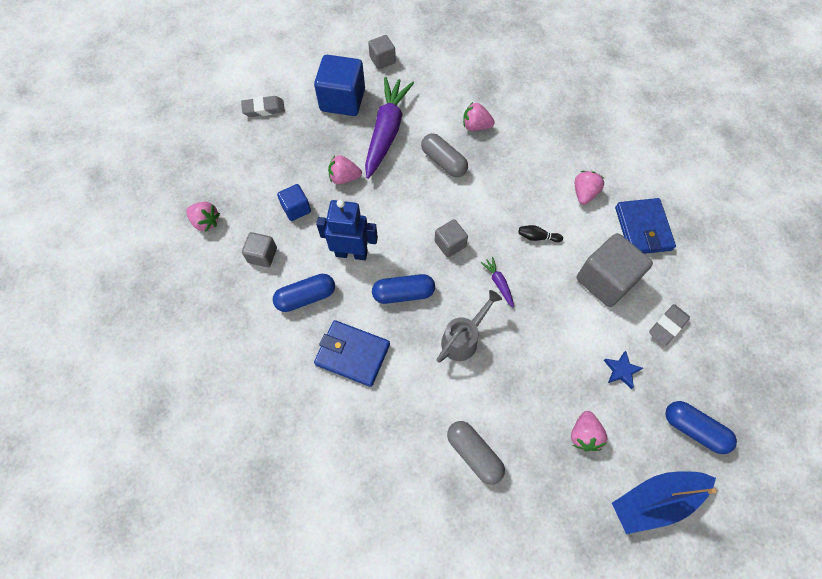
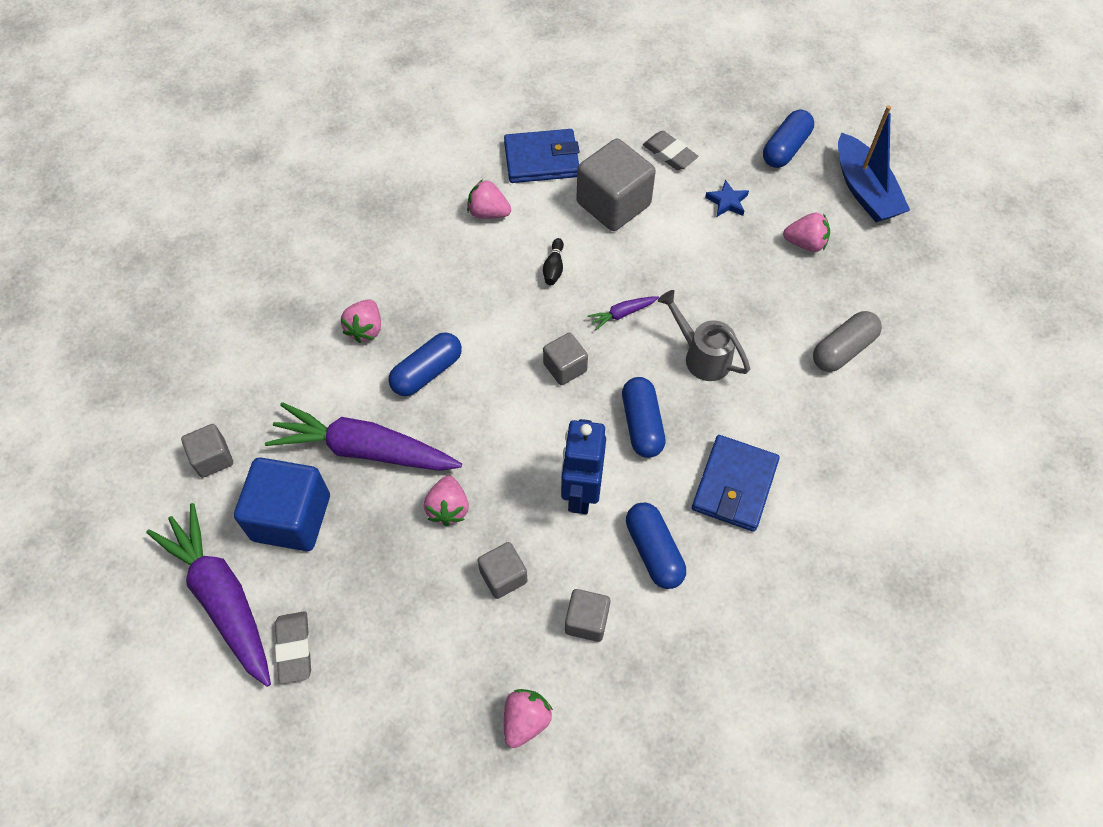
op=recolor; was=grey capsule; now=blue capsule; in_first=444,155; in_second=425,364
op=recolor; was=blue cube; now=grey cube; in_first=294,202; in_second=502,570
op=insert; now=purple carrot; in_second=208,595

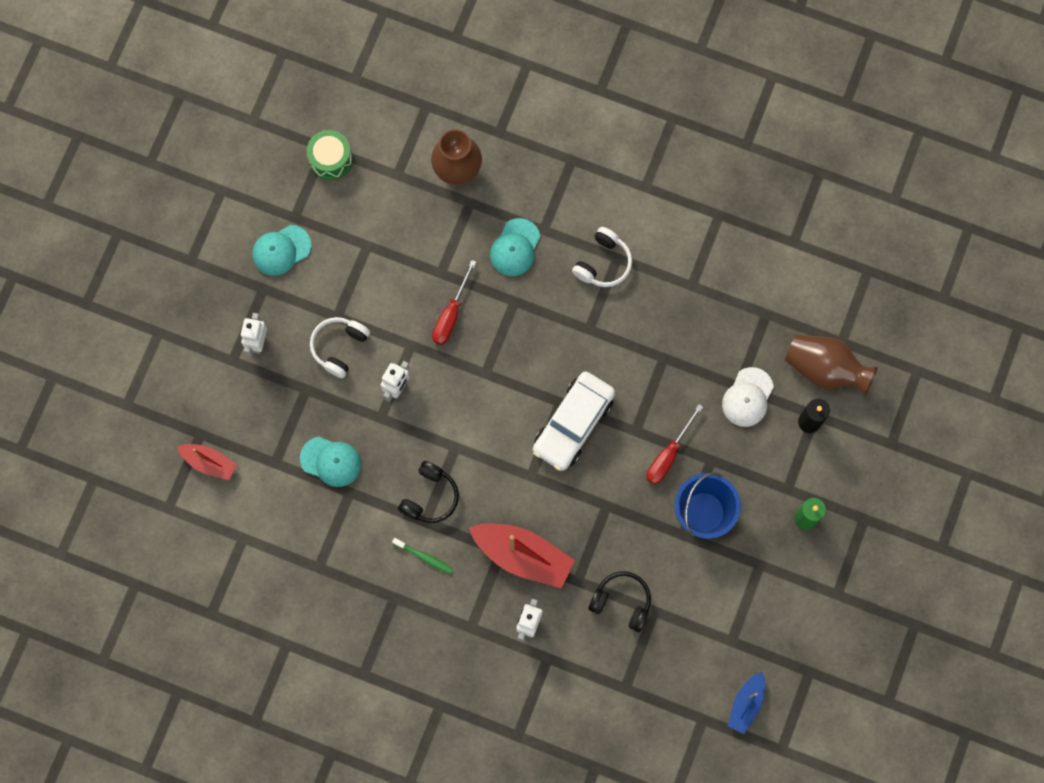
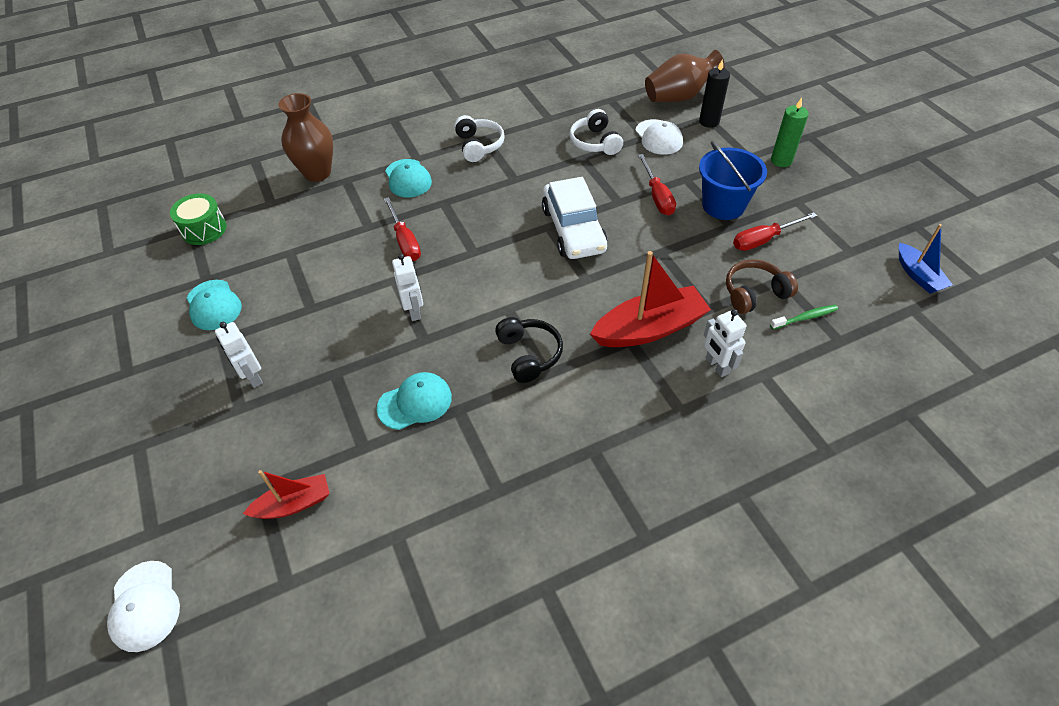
op=rotate; was=turquoise cap; in_first=281,250; in_second=214,305; clockwise=-45
op=move; was=white headphones; in_first=340,347; in_second=596,132
op=move; was=green toothbrush; in_first=422,556; in_second=804,317
op=recolor; was=black headphones; now=brown headphones; in_first=619,601; in_second=762,286
op=insert; now=red screwdriver; in_second=775,231
op=insert; now=white cap; in_second=143,606

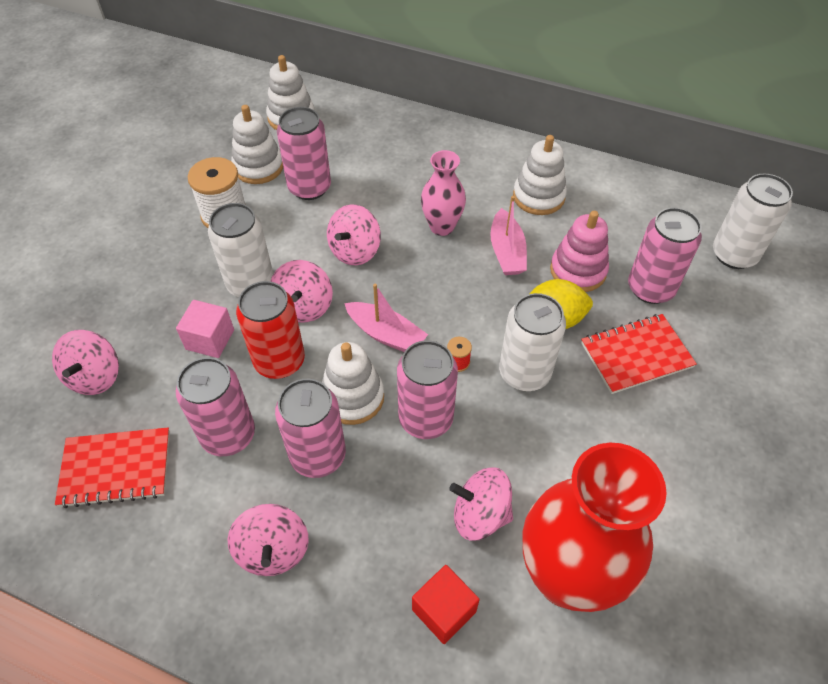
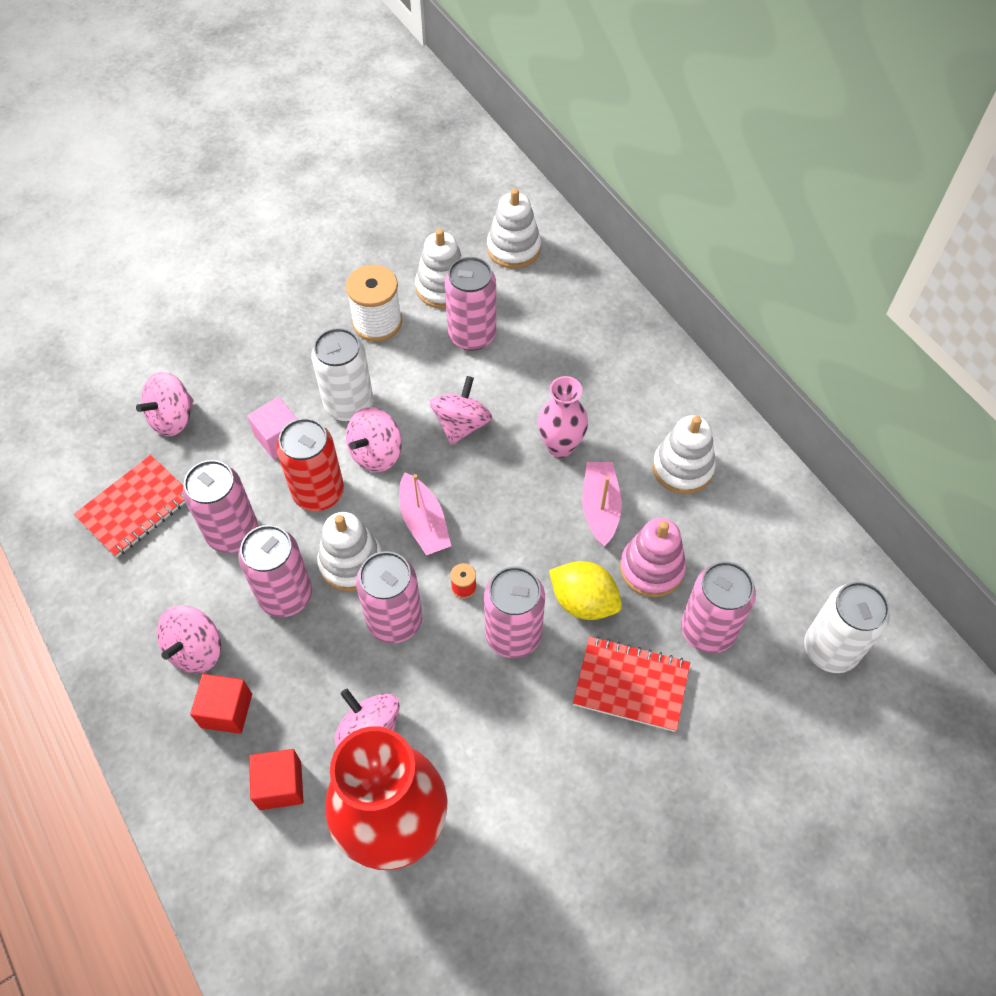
op=rotate; was=pink boat; in_first=508,235; in_second=602,504; clockwise=150
op=rotate; was=pink spinning top; in_first=354,235; in_second=461,410; clockwise=135
op=recolor; was=white can; now=pink can; in_first=532,342; in_second=514,612
op=rotate; was=red notebook; in_first=112,467; in_second=130,506; clockwise=-75
op=insert; now=red cube; in_second=221,704

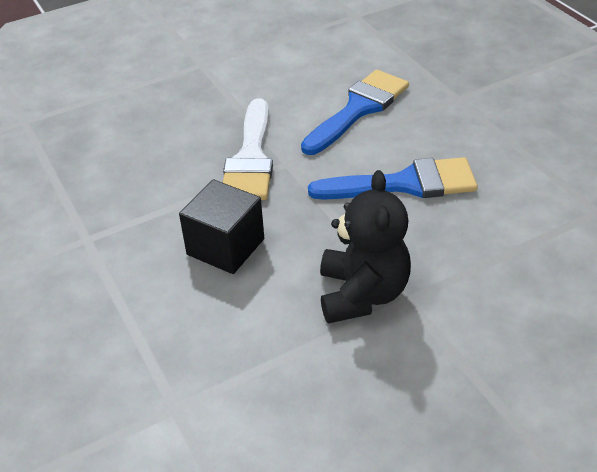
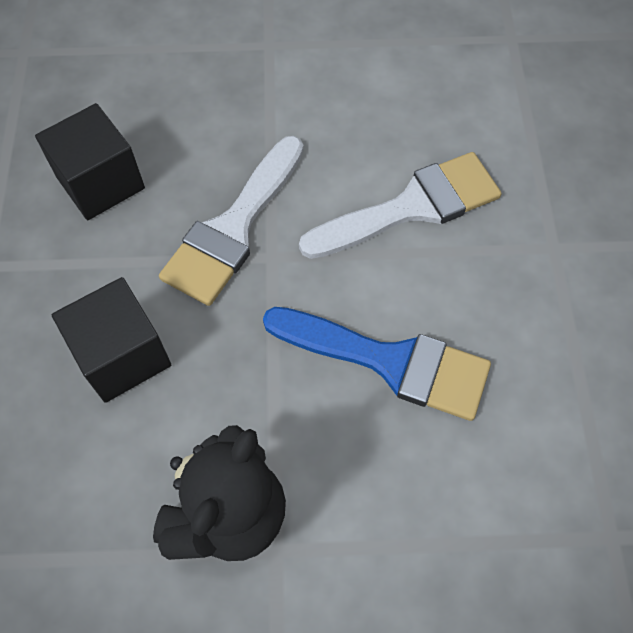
op=recolor; was=blue brush; now=white brush; in_first=355,112; in_second=400,205
op=insert; now=black cube; in_second=90,161

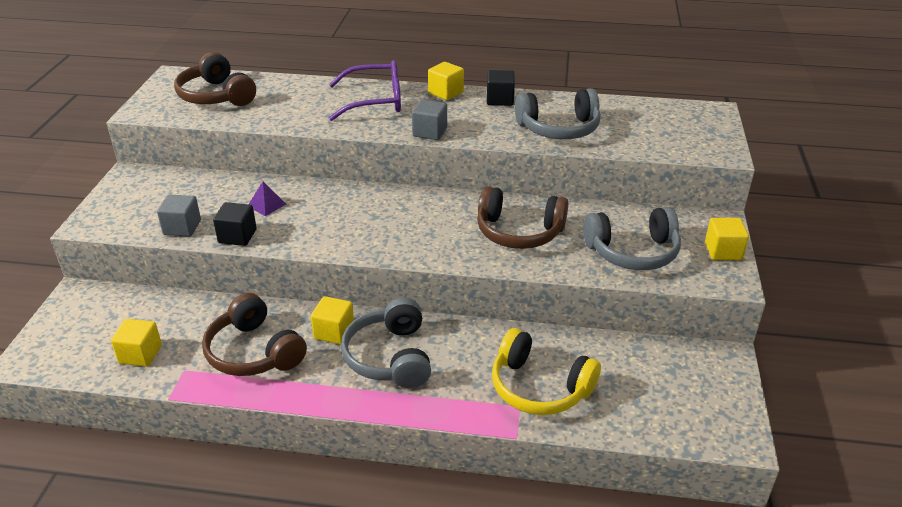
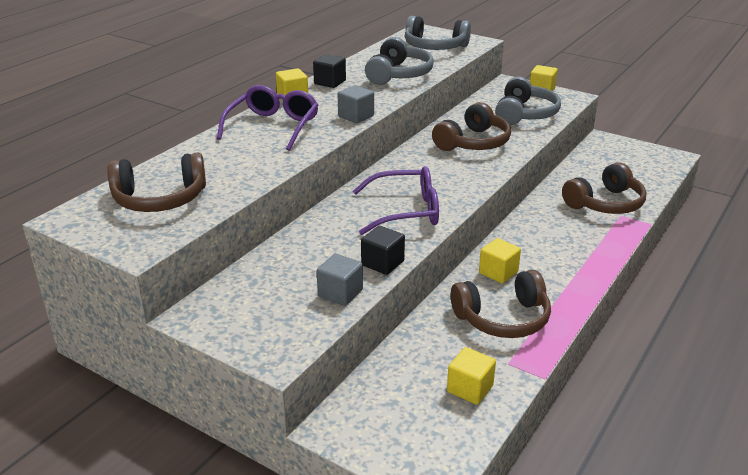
op=delete; was=purple pyramid; in_first=267,199
op=move; was=grey headphones; in_first=386,343; in_second=438,33
op=recolor; was=yellow headphones; now=brown headphones; in_first=546,371; in_second=604,188
op=insert; now=purple glasses; in_second=396,200

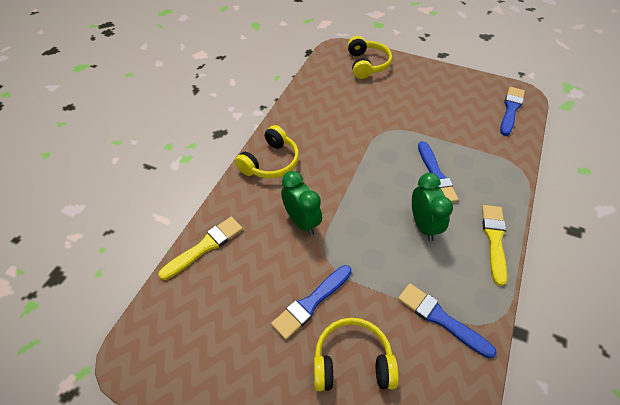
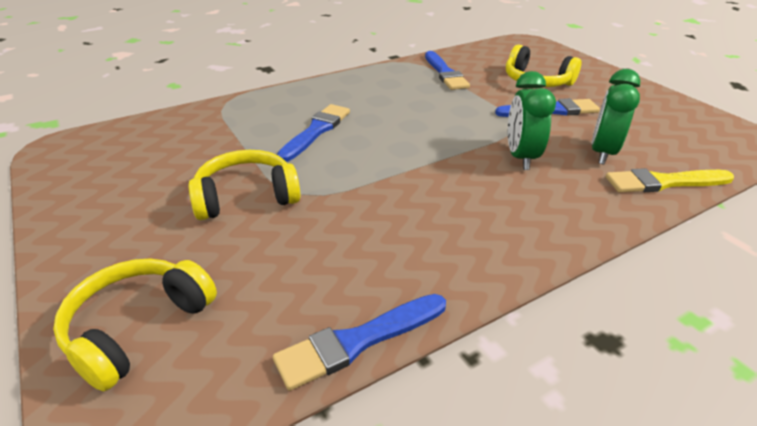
op=move; was=blue brush; in_first=512,111; in_second=359,342
op=move; was=yellow headphones; in_first=267,151; in_second=244,185
op=move; was=green clock; in_first=432,207; in_second=616,116
op=delete; was=yellow brush; in_first=494,245

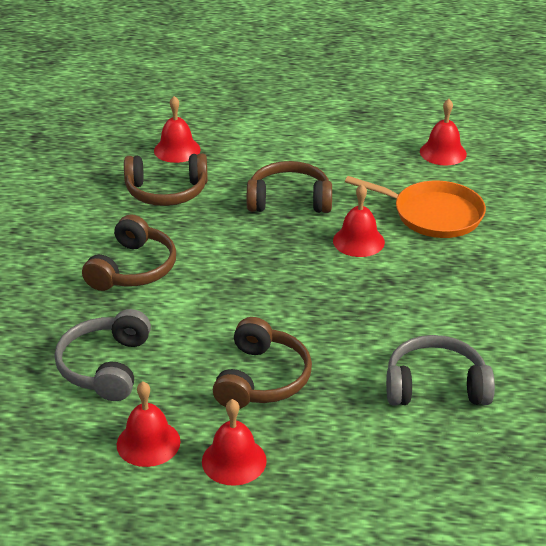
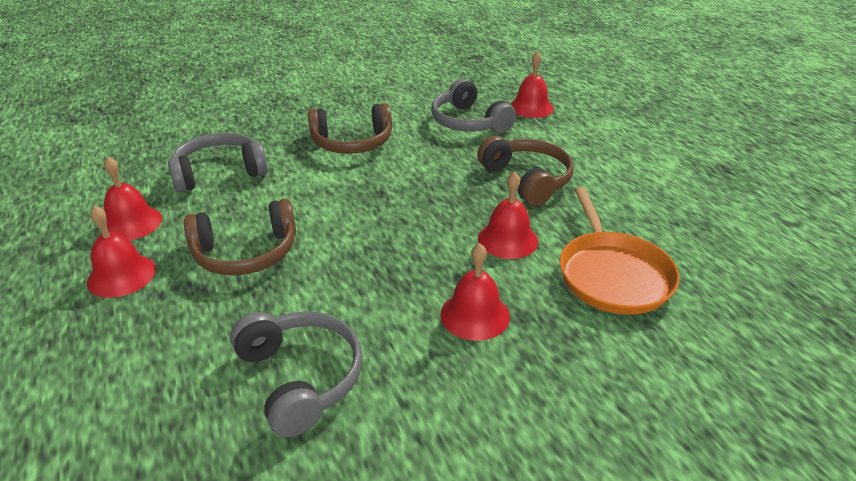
op=move; was=red bell; in_first=443,132; in_second=475,292
op=recolor; was=brown headphones; now=grey headphones; in_first=166,179; in_second=473,106

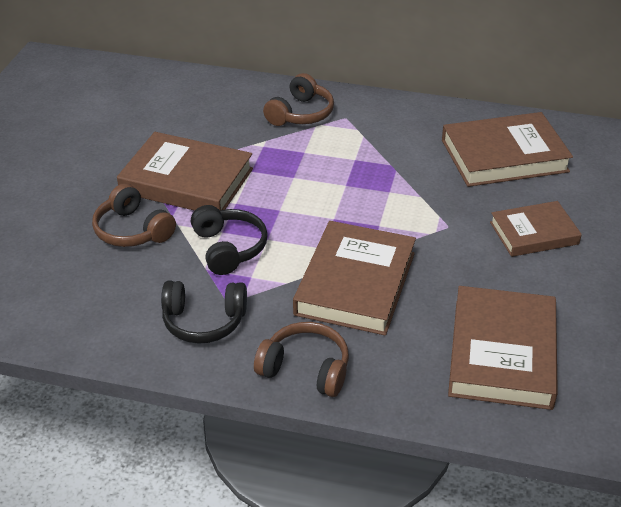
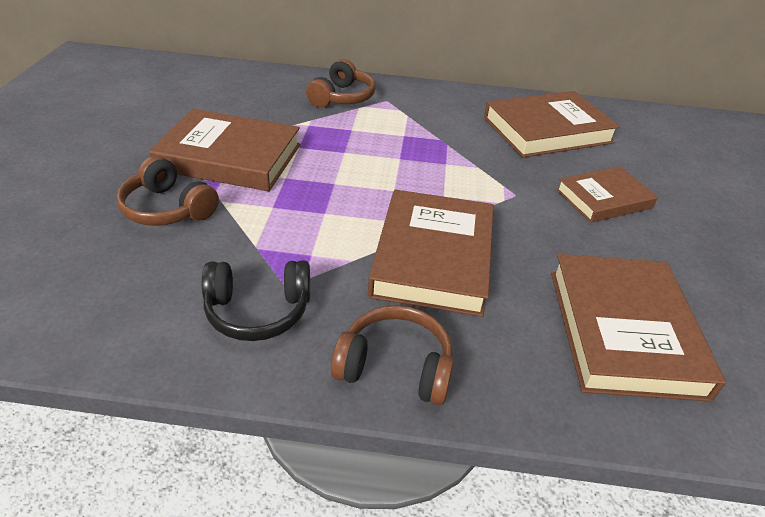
op=delete; was=black headphones; in_first=229,240

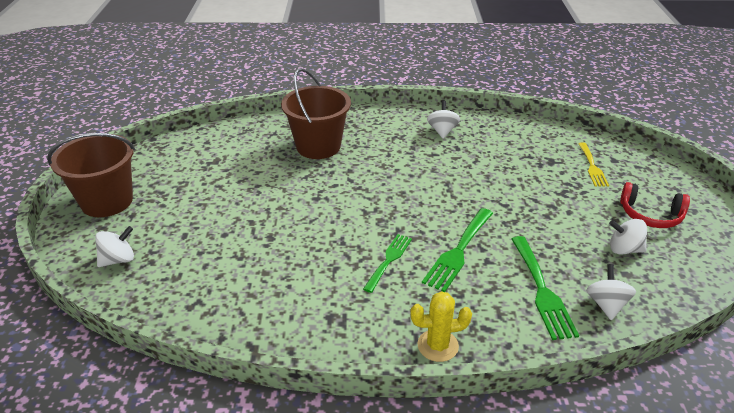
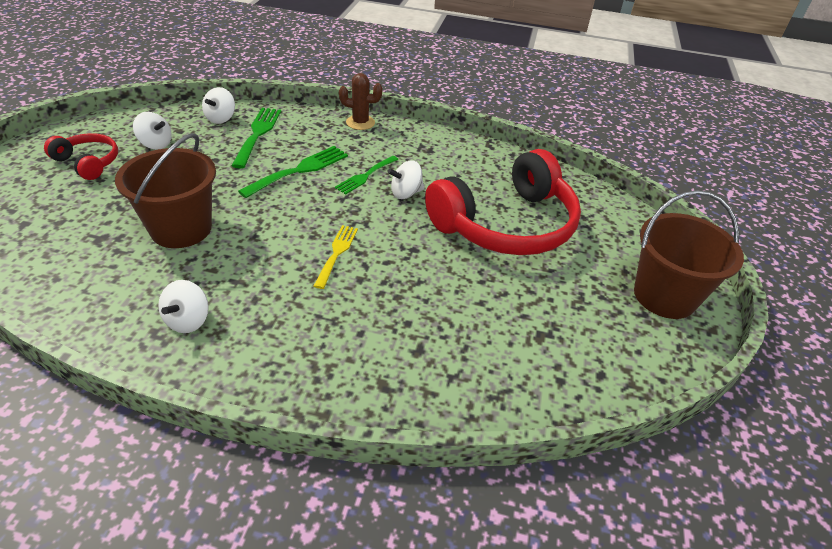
op=move; was=brown bucket; in_first=316,113; in_second=165,190
op=move; was=yellow fork; in_first=593,164; in_second=336,257
op=move; was=white spinning top; in_first=114,246; in_second=406,180
op=recolor; was=yellow cactus; now=brown cactus; in_first=441,326; in_second=361,101
op=insert; now=red headphones; in_second=503,202

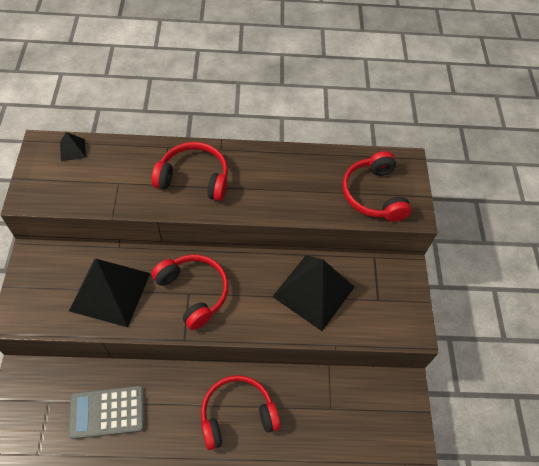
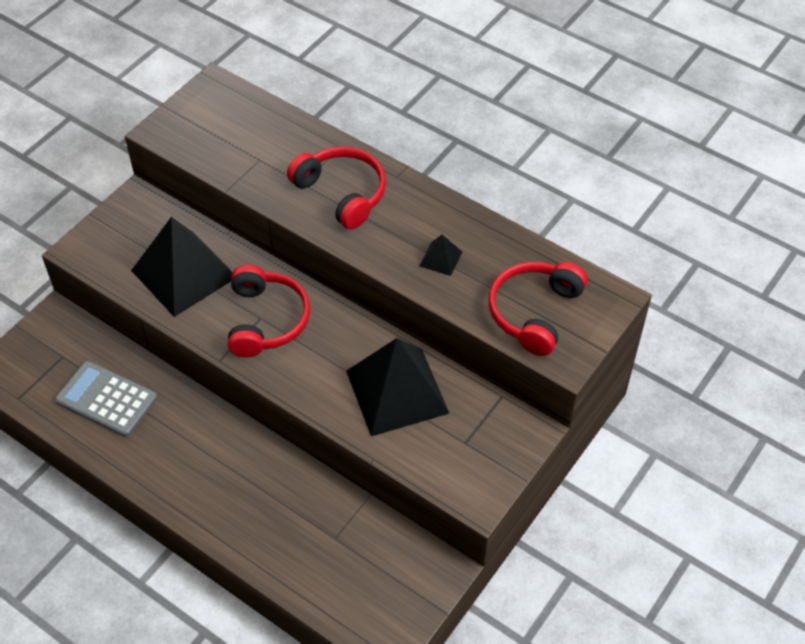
op=move; was=black pyramid; in_first=73,146; in_second=441,255
op=delete; was=red headphones; in_first=241,412

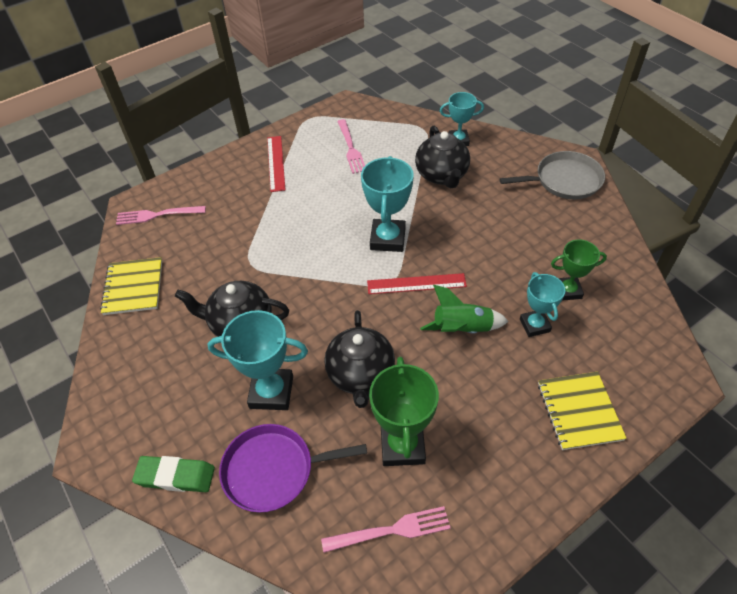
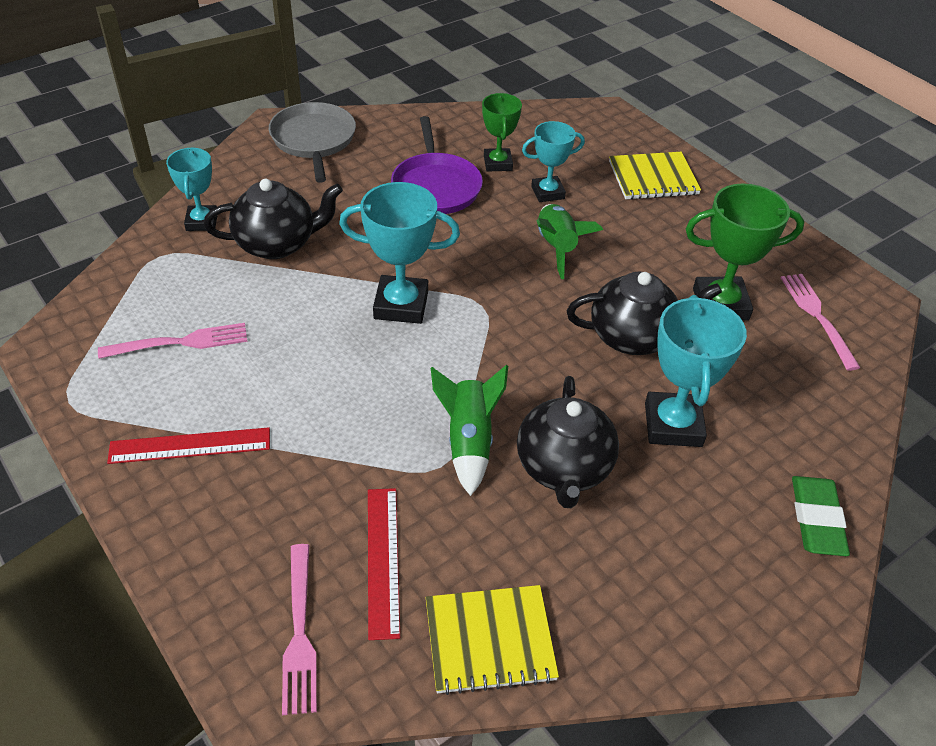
op=move; was=red ruler; in_first=417,283; in_second=384,564
op=move; was=purple pan; in_first=293,468; in_second=437,165
op=insert; now=green rocket; in_second=469,430

